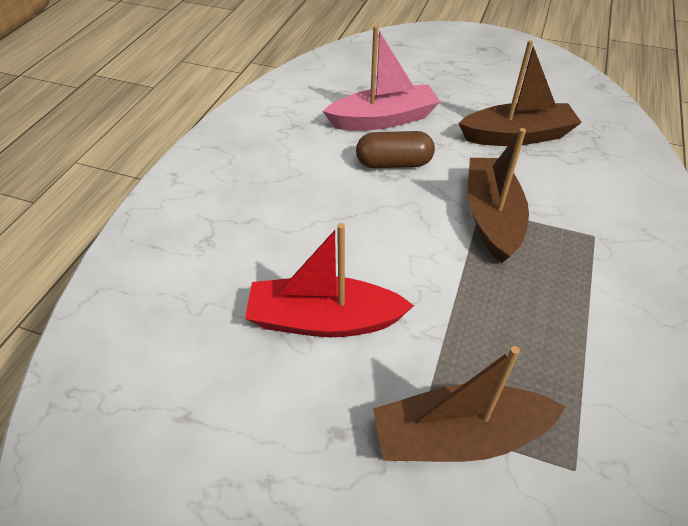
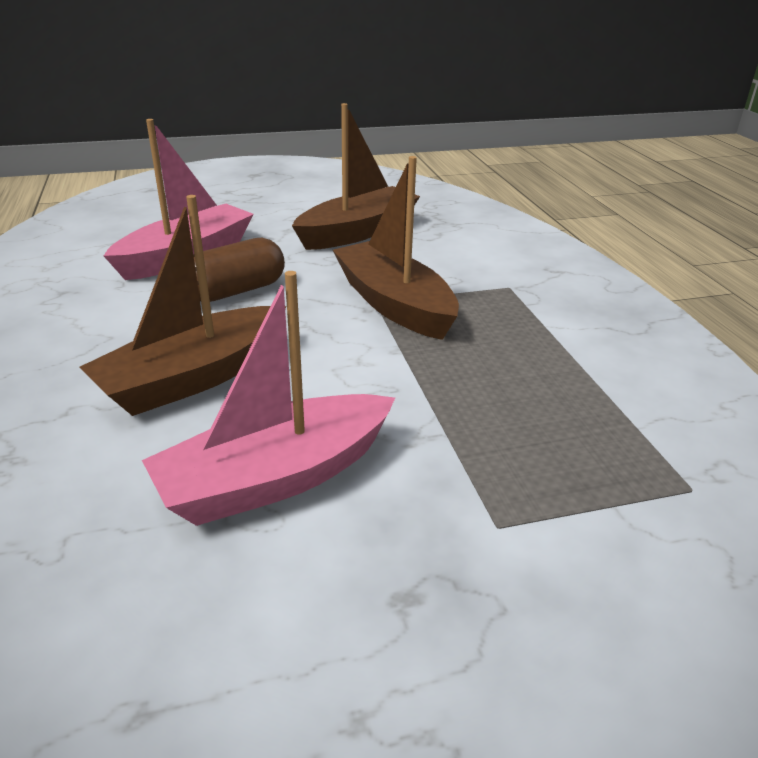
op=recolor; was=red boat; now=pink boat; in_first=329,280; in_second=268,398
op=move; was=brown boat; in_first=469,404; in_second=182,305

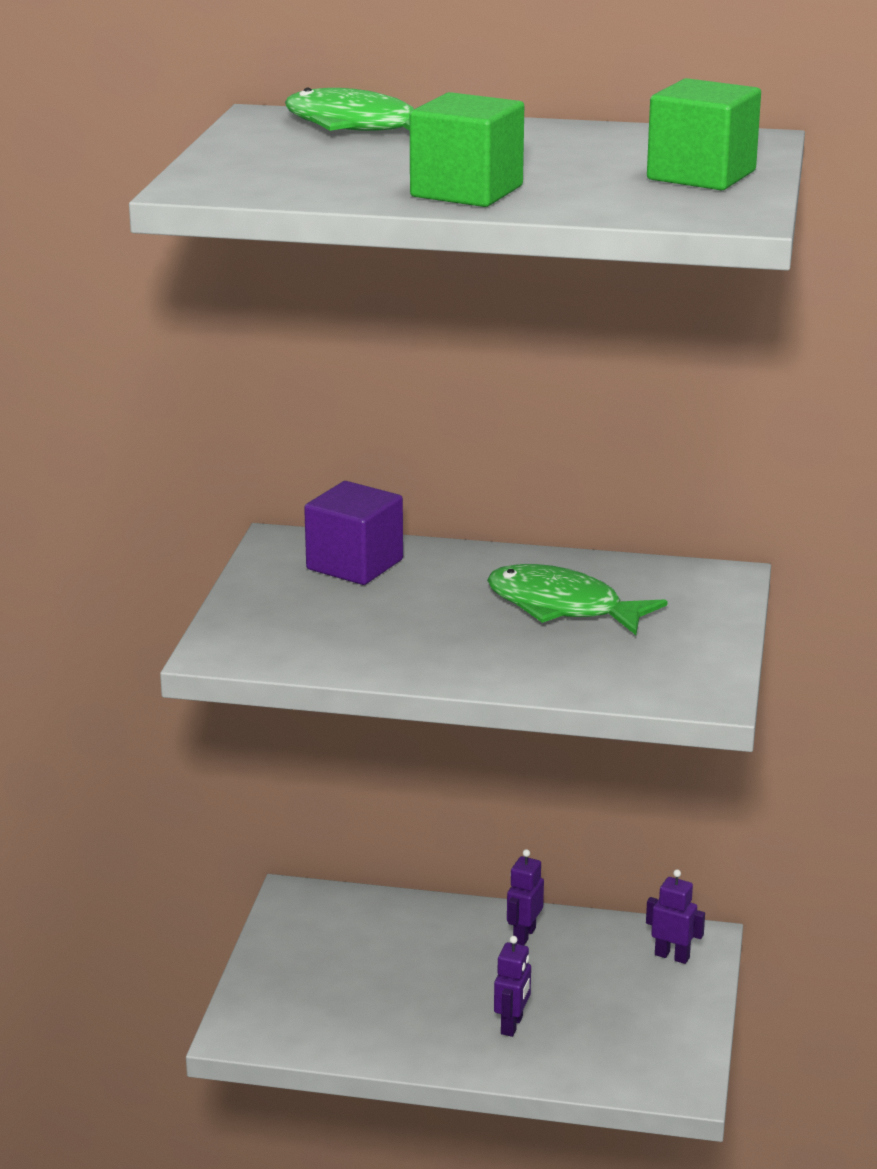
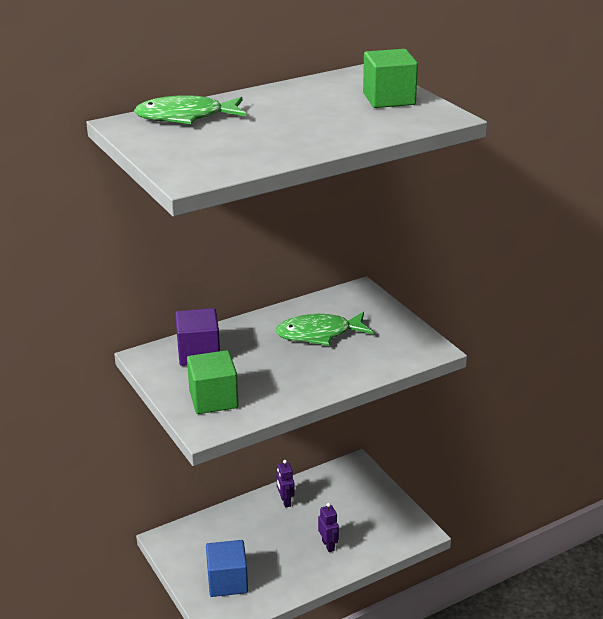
op=move; was=green cube; in_first=467,149; in_second=213,382
op=delete; was=purple robot; in_first=675,916
op=insert; now=blue cube; in_second=227,568

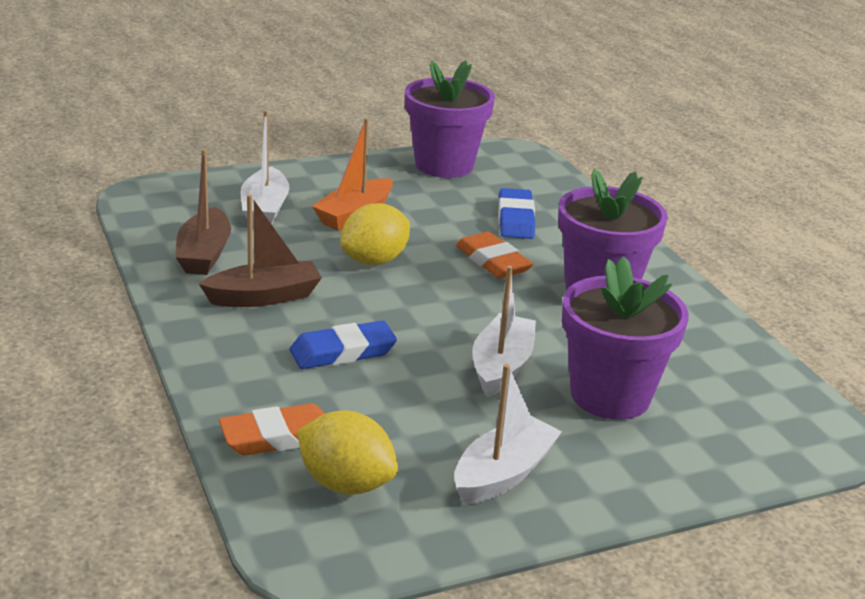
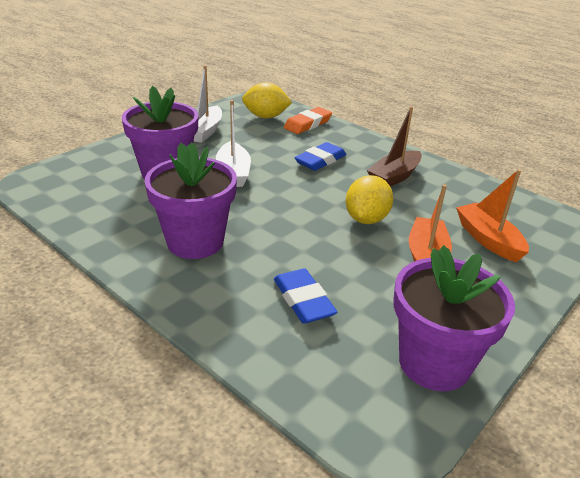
op=recolor; was=white boat; now=orange boat; in_first=265,168; in_second=492,215
op=delete; was=brown boat; in_first=203,212
op=delete; was=orange eraser; in_first=494,255

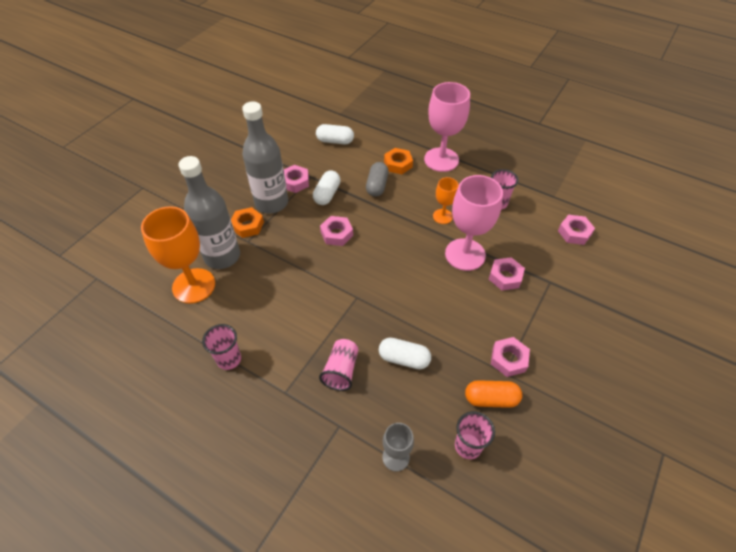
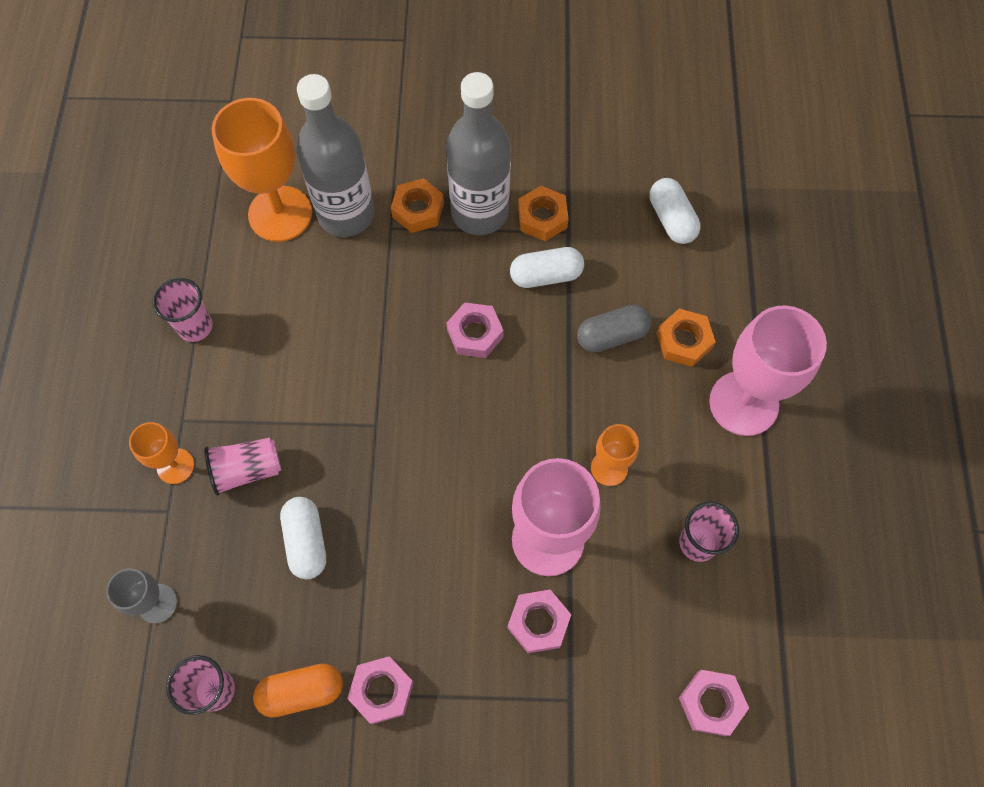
op=recolor; was=pink nut; now=orange nut; in_first=296,179; in_second=543,213
op=rotate; was=orange capsule; in_first=493,394; in_second=298,691; clockwise=-75
op=insert; now=orange goblet; in_second=161,453

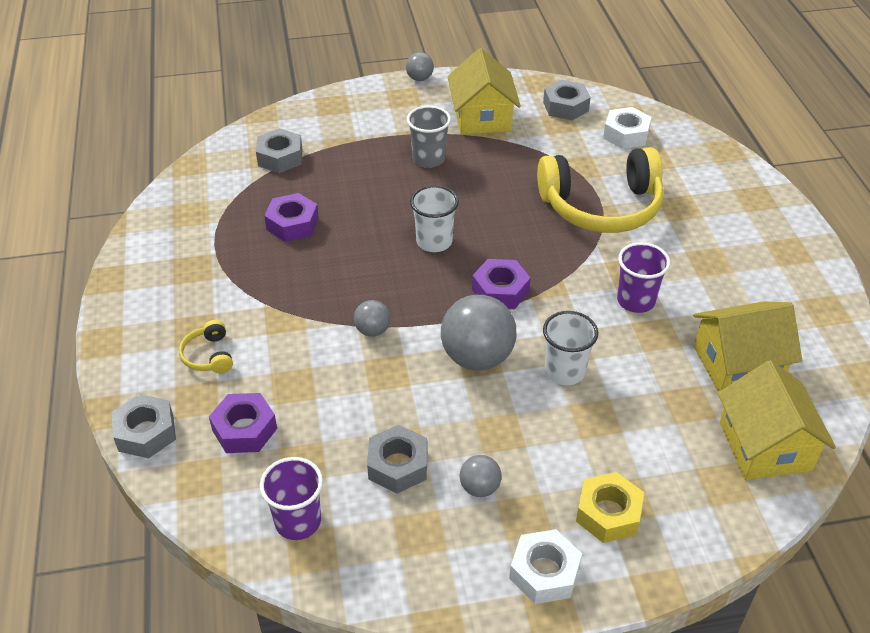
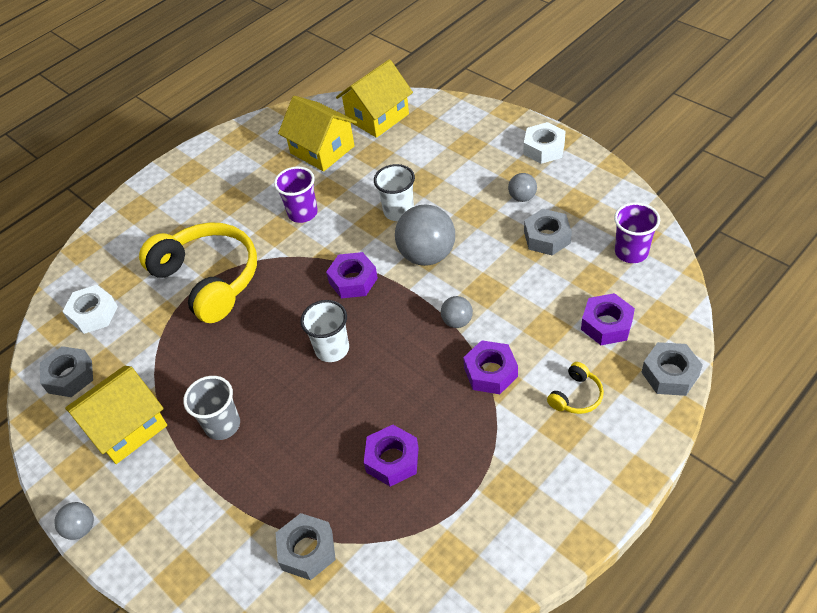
op=delete; was=yellow nut; in_first=610,507
op=insert; now=purple nut; in_second=490,367

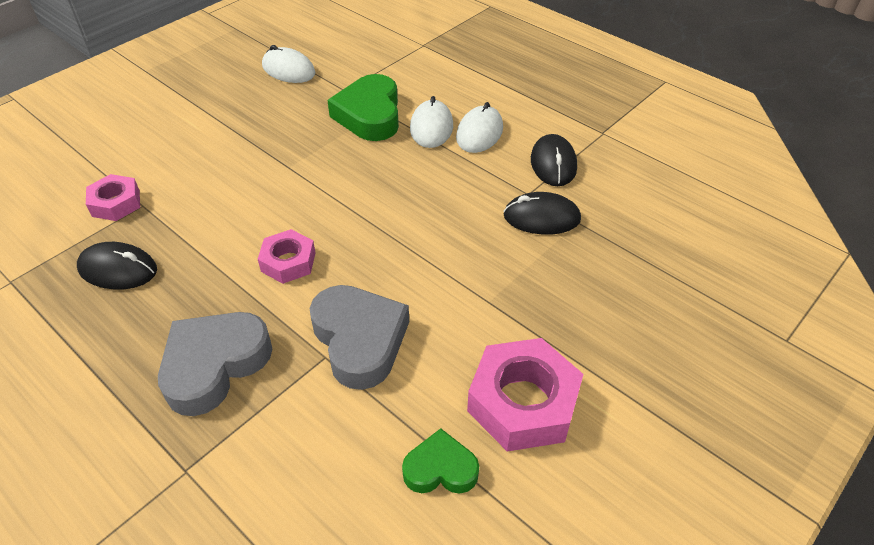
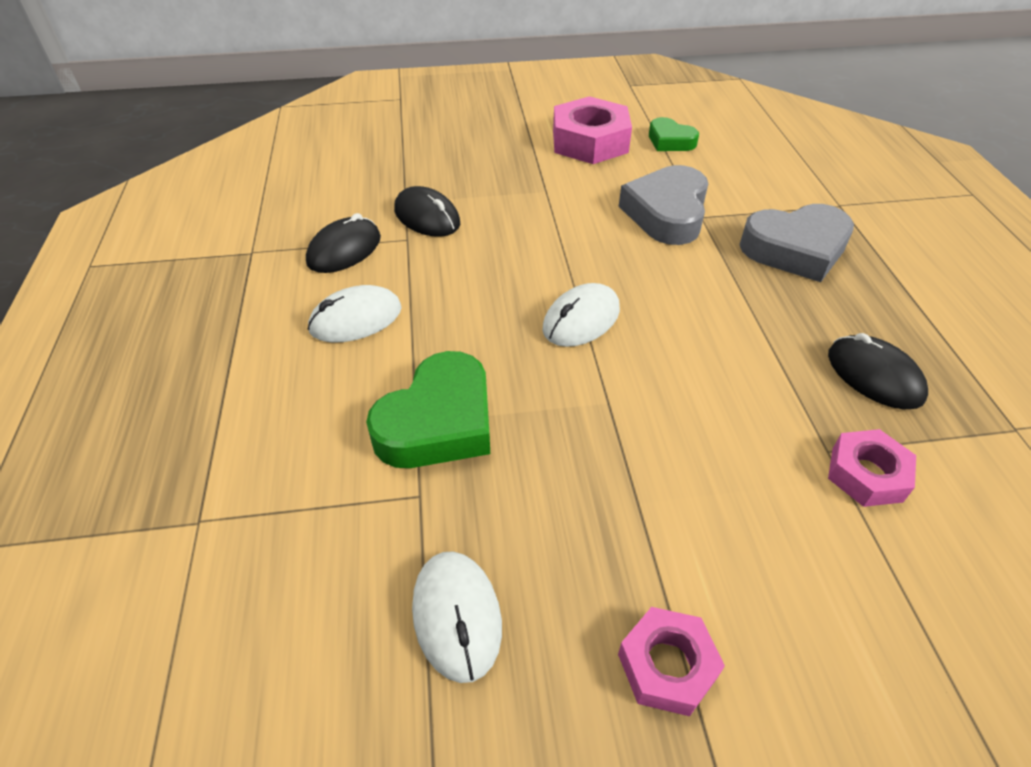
op=move; was=white mouse; in_first=431,122; in_second=581,315
op=move; was=pink nut; in_first=287,256; in_second=671,661

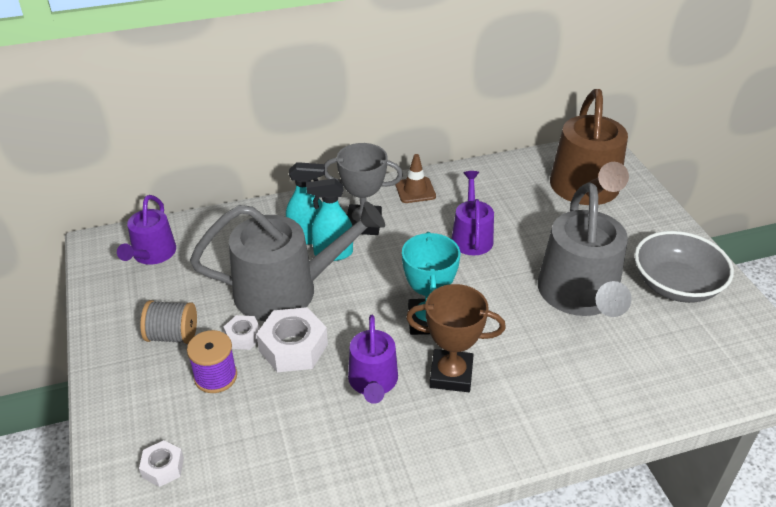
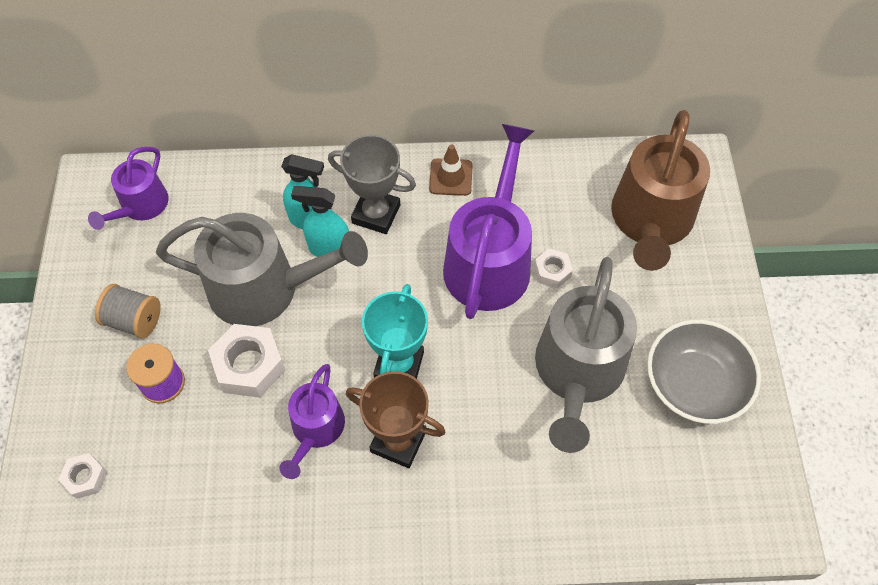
op=resize; was=purple watering can; in_first=472,213; in_second=488,221; ratio=1.79
op=move; was=white nut; in_first=241,332; in_second=553,268

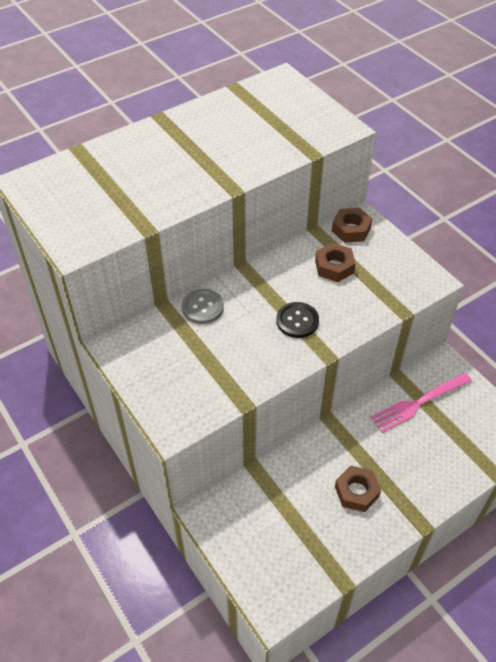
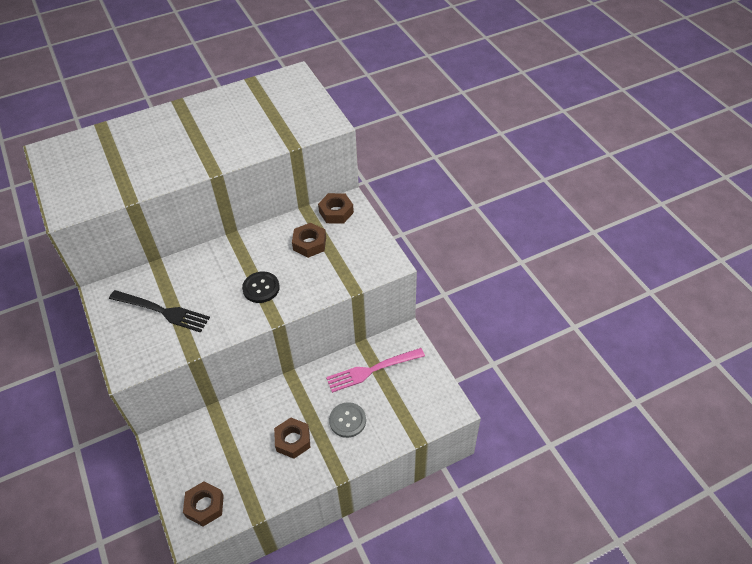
op=move; was=grey button; in_first=203,306; in_second=347,420
op=insert; now=black fork; in_second=159,311
op=insert; now=brown nut; in_second=203,503

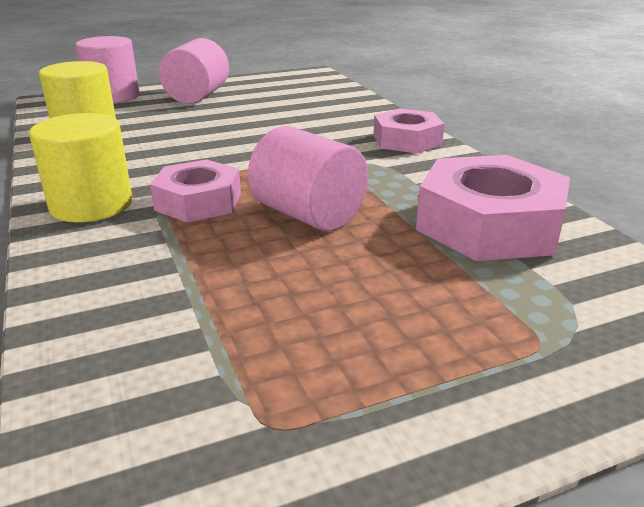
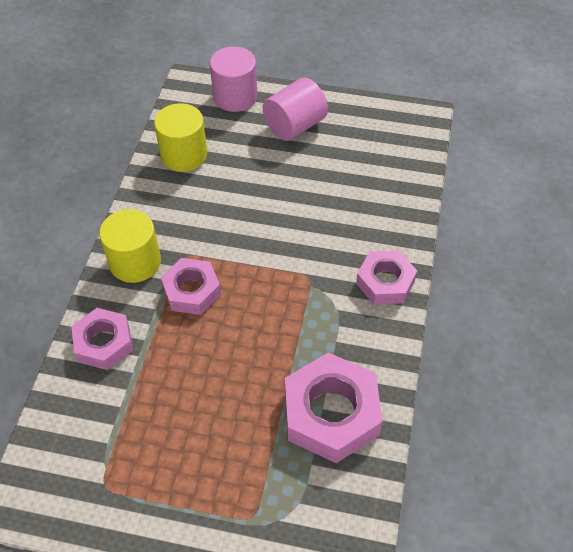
op=delete; was=pink cylinder; in_first=308,178
op=insert; now=pink nut; in_second=102,339

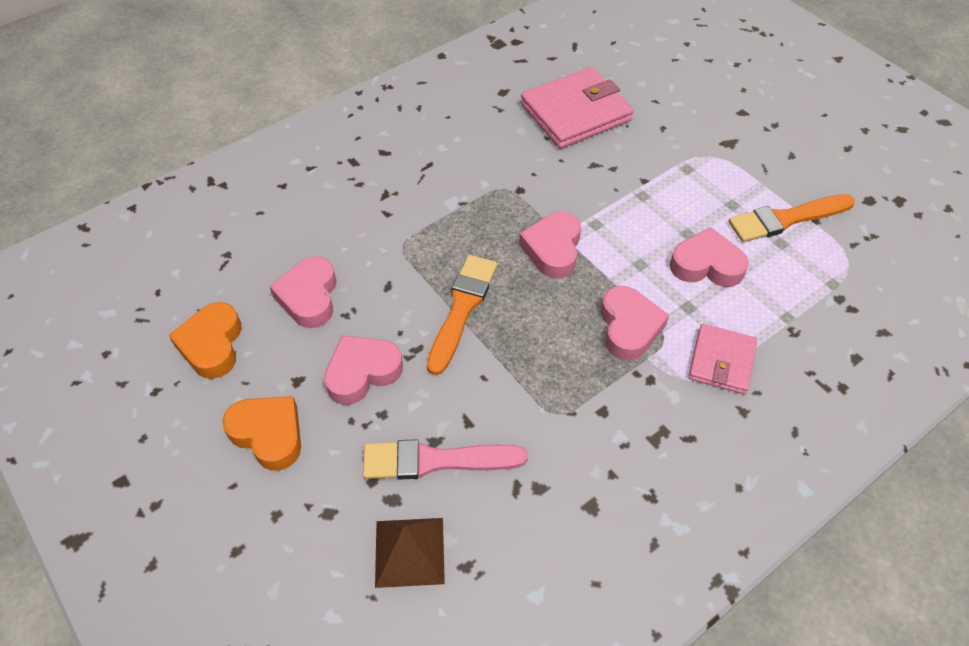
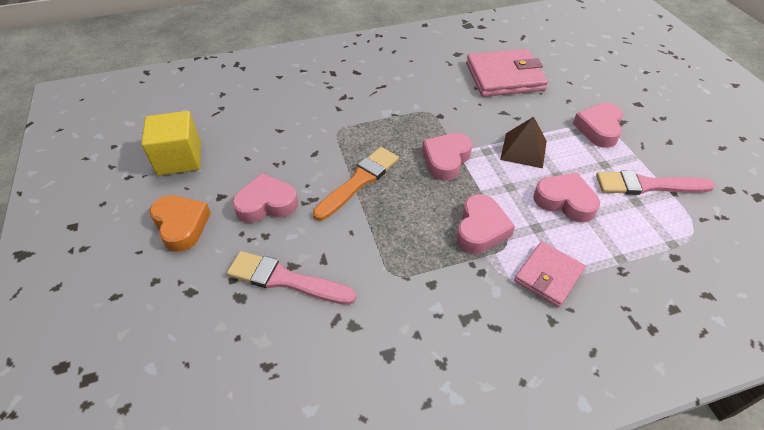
op=recolor; was=orange brush; now=pink brush; in_first=792,218; in_second=655,183
op=move; was=pink heart; in_first=303,292; in_second=598,125
op=replace; was=orange heart; now=yellow cube; in_first=205,340; in_second=171,143
op=move; was=brown pyramid; in_first=410,553; in_second=523,142

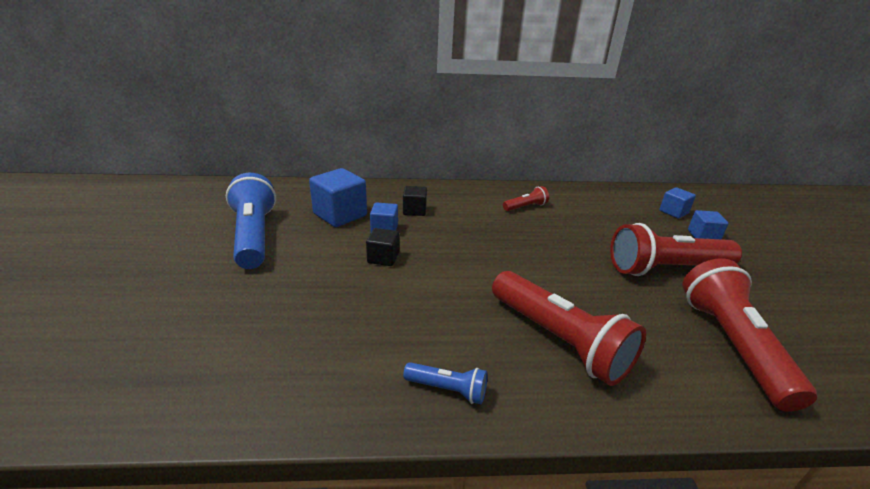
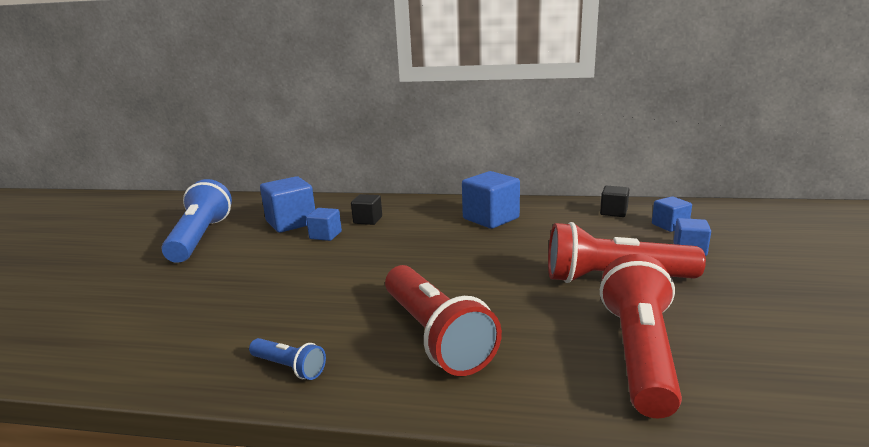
op=replace; was=red flashlight; now=blue cube; in_first=526,198; in_second=491,200
op=move; was=black cube; in_first=382,247; in_second=614,201

